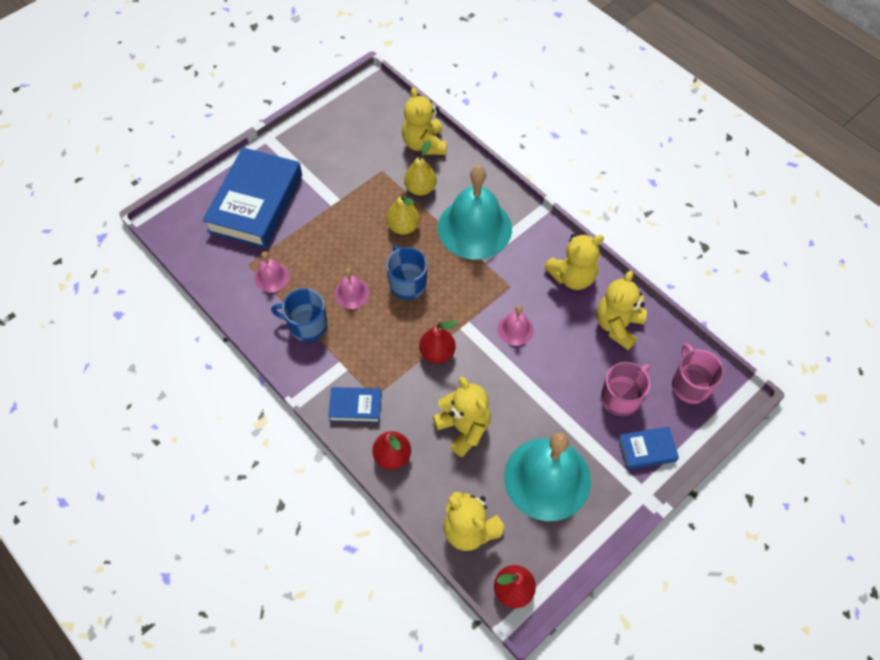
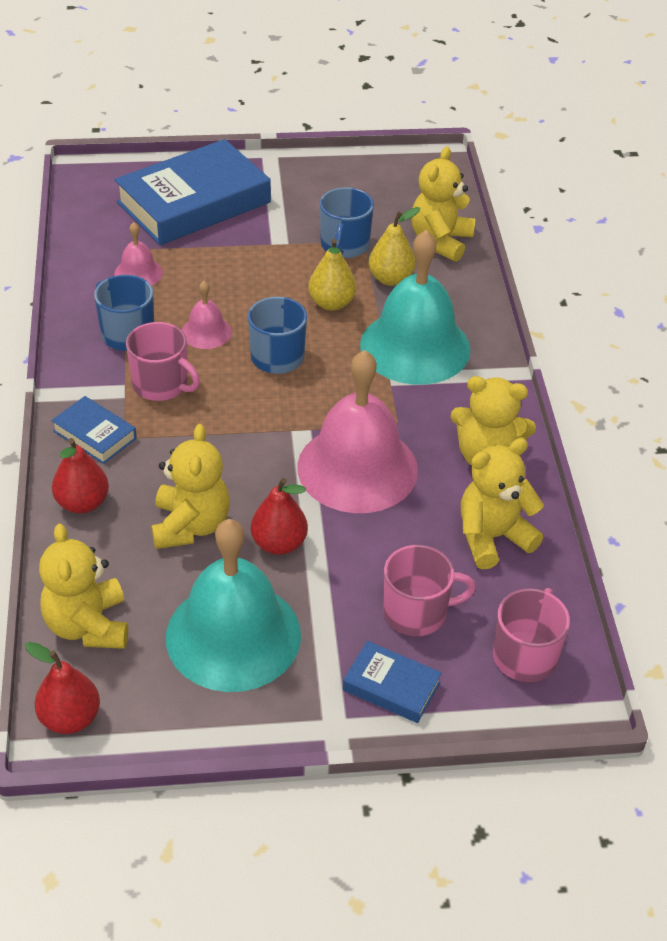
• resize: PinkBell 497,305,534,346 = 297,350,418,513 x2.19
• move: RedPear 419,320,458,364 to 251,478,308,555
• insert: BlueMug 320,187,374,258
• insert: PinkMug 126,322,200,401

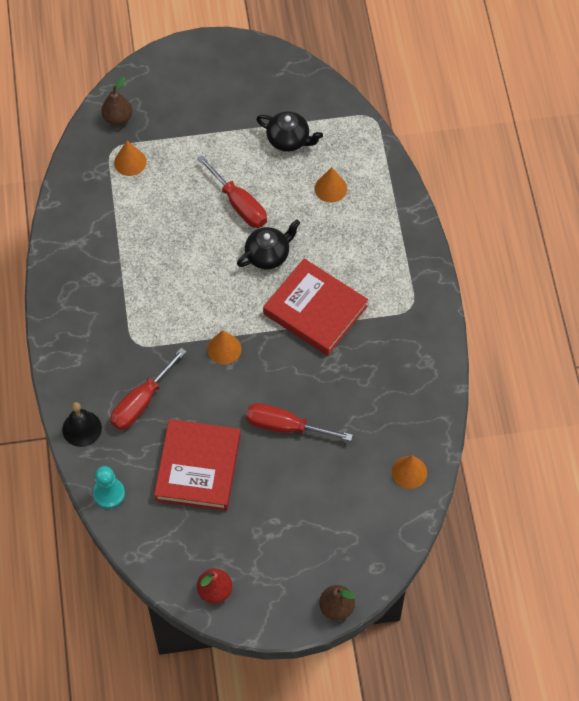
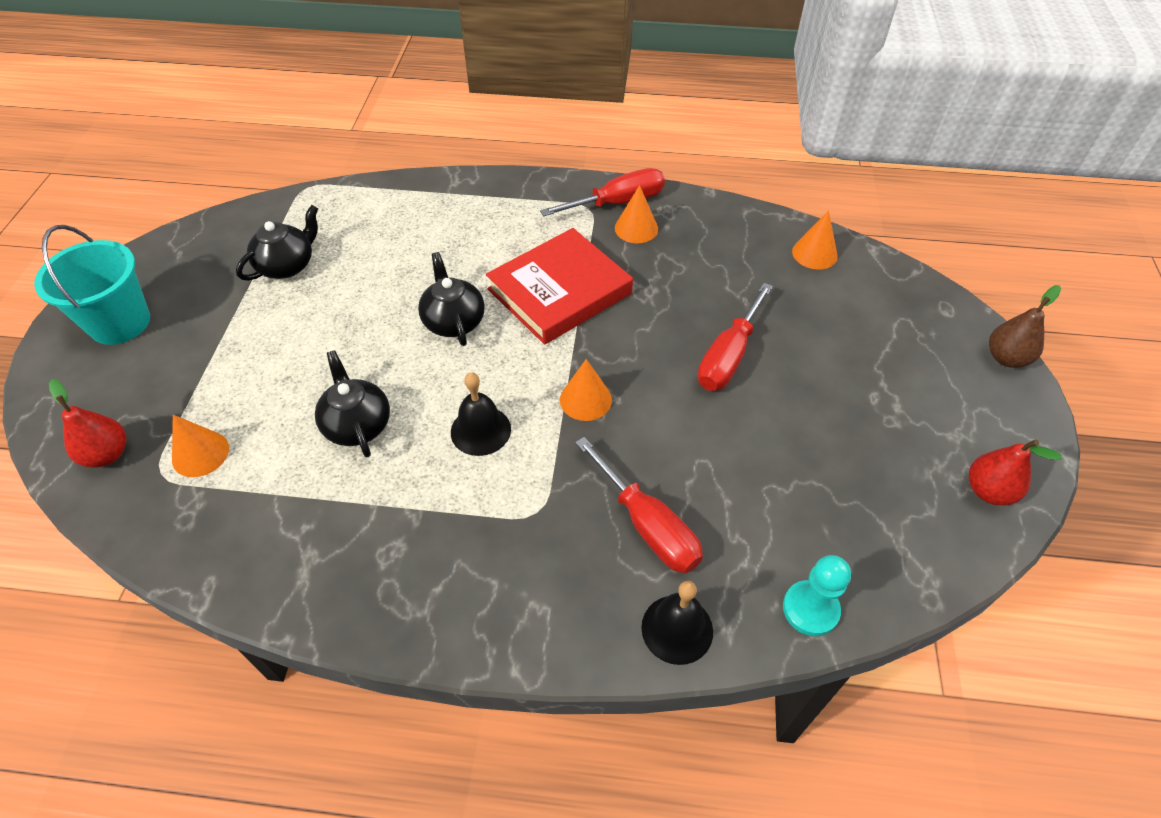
• recolor: BrownPear 101,77,132,126 to RedPear 49,379,127,468
• move: RedScrewdriver 198,155,267,228 to 540,168,665,216
• move: OrangeCone 315,167,347,203 to 615,185,658,243
• delete: RedBook 154,419,241,511
• insert: TurquoiseBucket 34,225,150,345
• insert: BlackTeapot 315,350,390,457
• insert: BlackBell 451,372,511,456

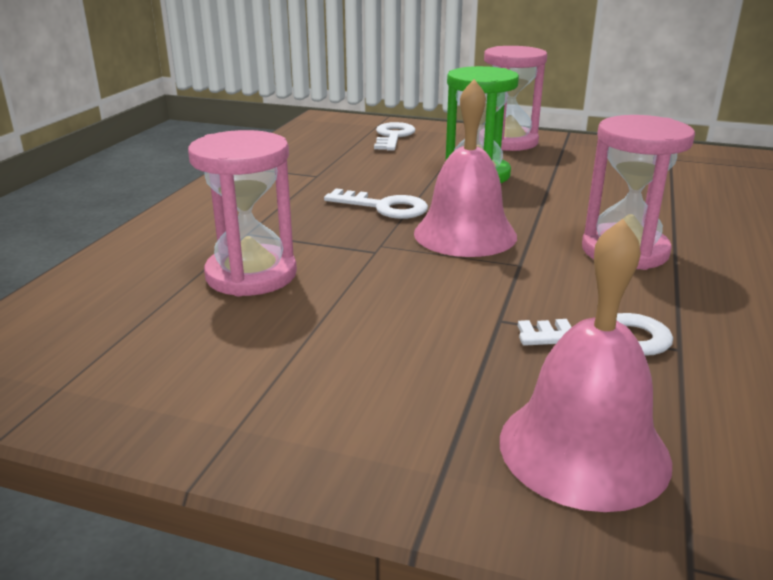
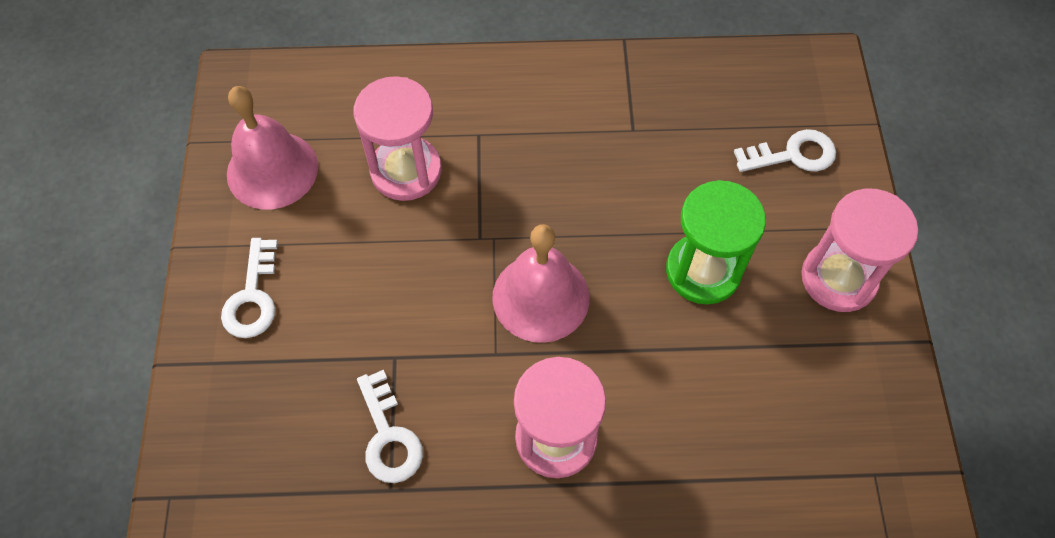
• move: WhiteKey 324,188,428,219 to 221,238,278,338
• move: PinkBell 500,219,672,512 to 227,86,318,209

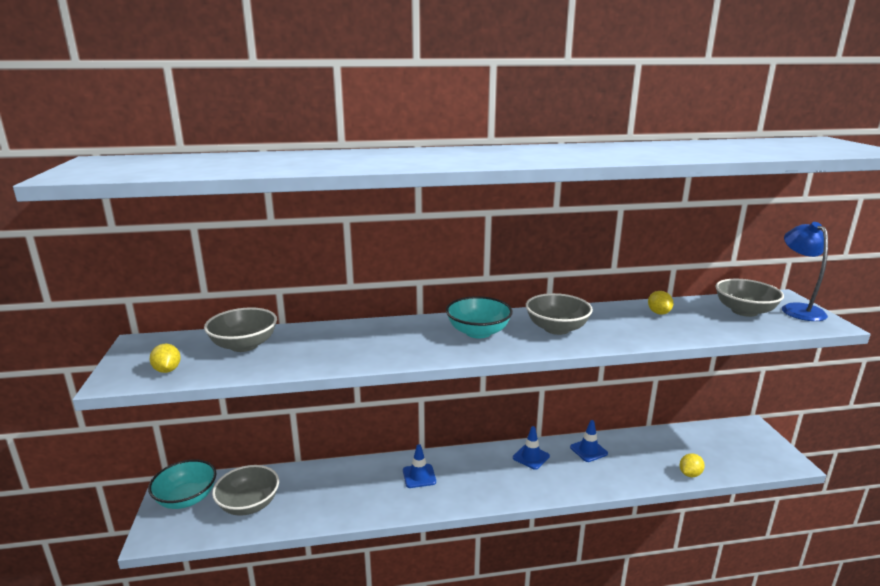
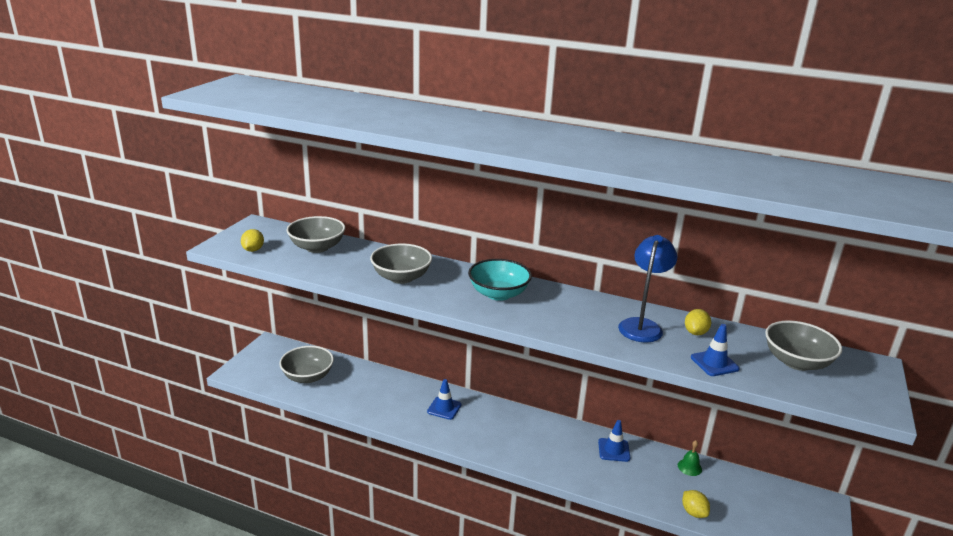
• move: BlueLamp 782,222,828,321 to 618,235,677,343
• move: GreyBowl 526,293,593,335 to 370,244,432,284
• move: BlueTrafficCone 513,426,550,470 to 691,324,740,376
• rotate: YellowLemon 680,453,705,477 = 682,490,710,518 75 degrees clockwise
• delete: TurquoiseBowl 148,459,216,509
• insert: GreenBell 678,440,702,476

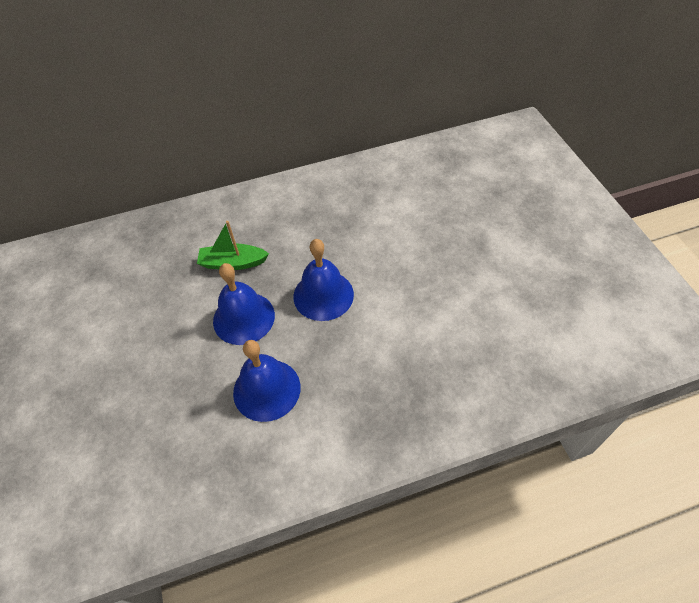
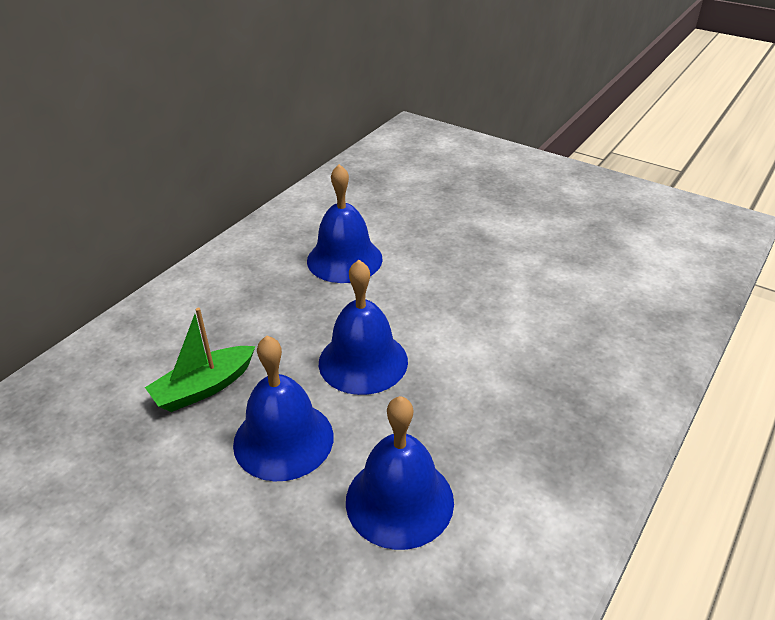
• insert: BlueBell 307,164,383,283

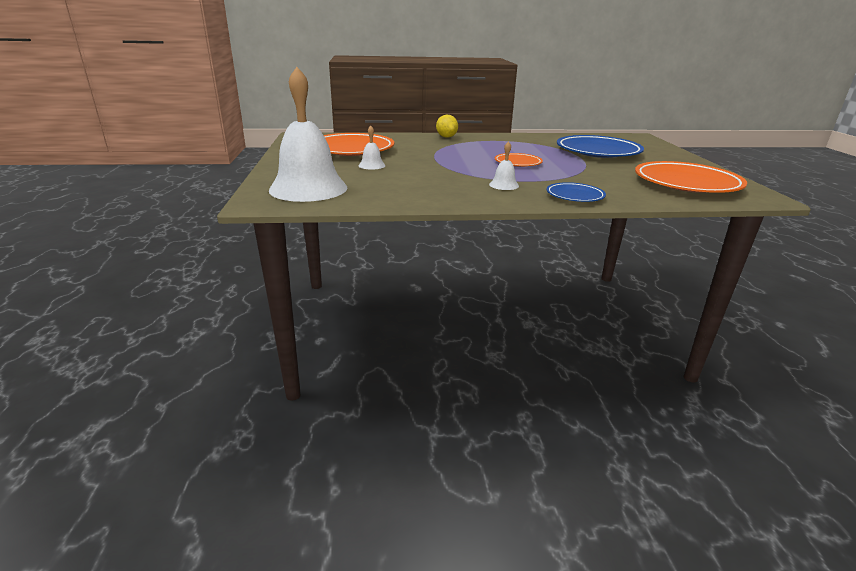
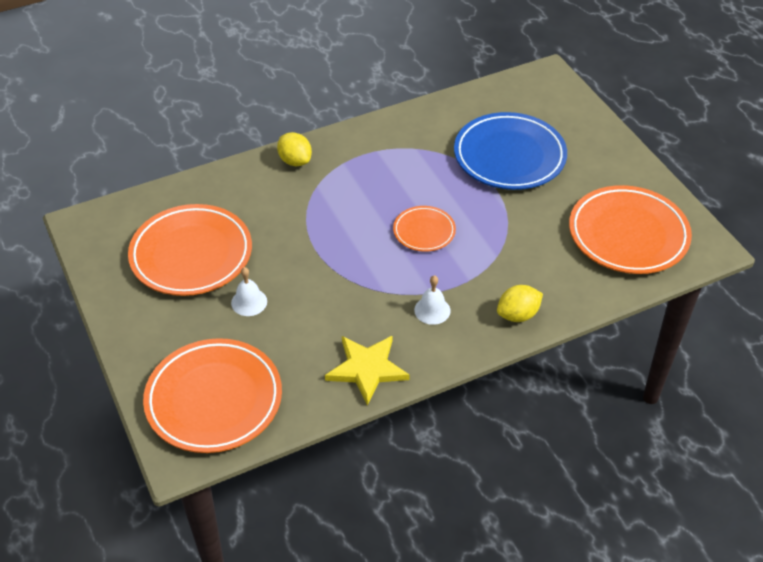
• replace: WhiteBell 269,67,347,202 to OrangePlate 143,338,282,453
• replace: BluePlate 547,182,606,202 to YellowLemon 497,285,543,322
• insert: YellowStar 325,336,410,405

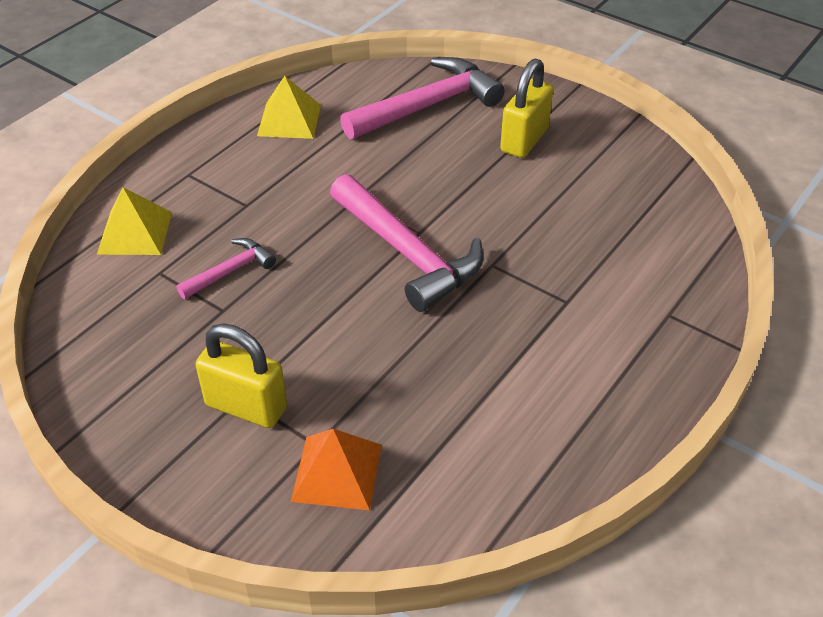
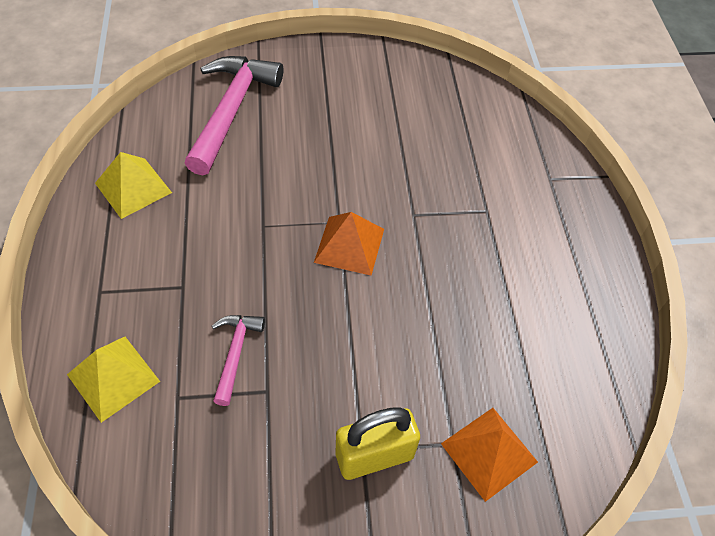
• delete: YellowPadlock 500,59,553,158
• replace: PinkHammer 330,174,483,312 to OrangePyramid 314,212,384,275

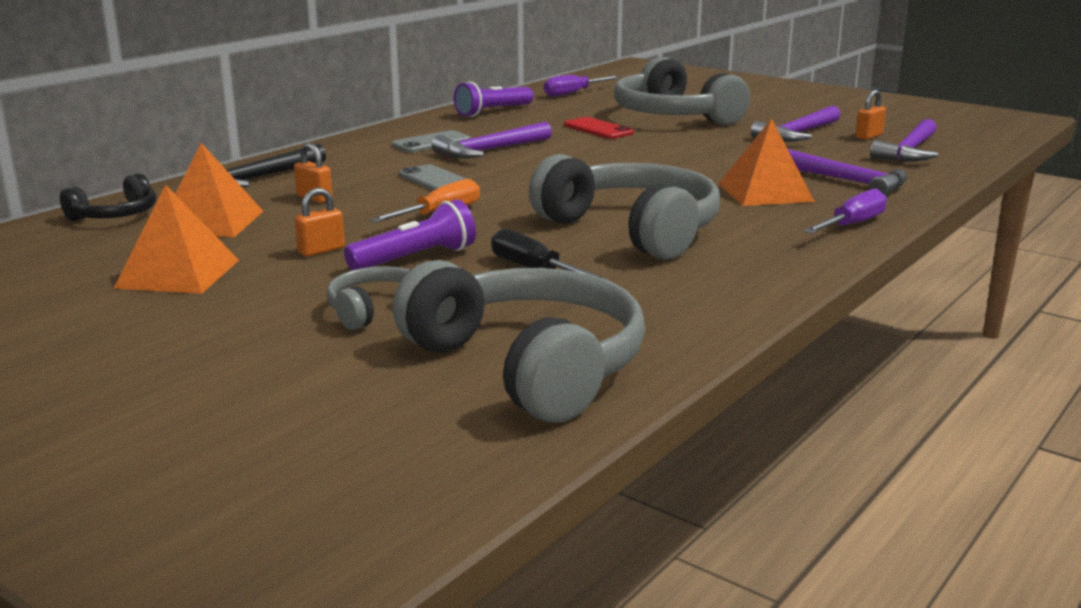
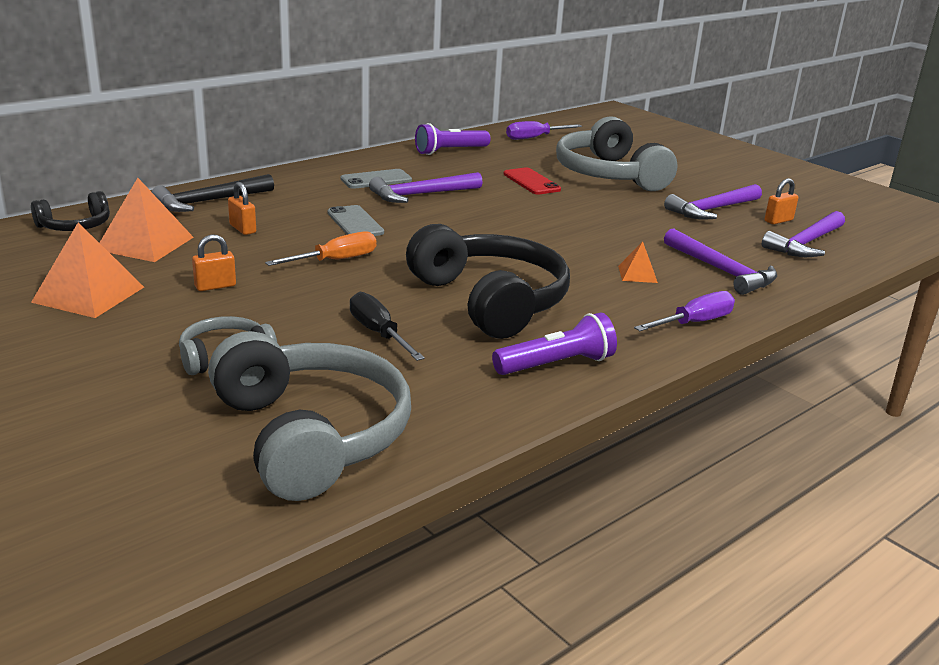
• resize: OrangePyramid 718,118,815,206 = 618,241,658,283 x0.52
• recolor: GreyHeadphones 529,154,720,260 to BlackHeadphones 406,224,570,339
• move: PurpleFlashlight 344,199,476,270 to 492,313,617,375

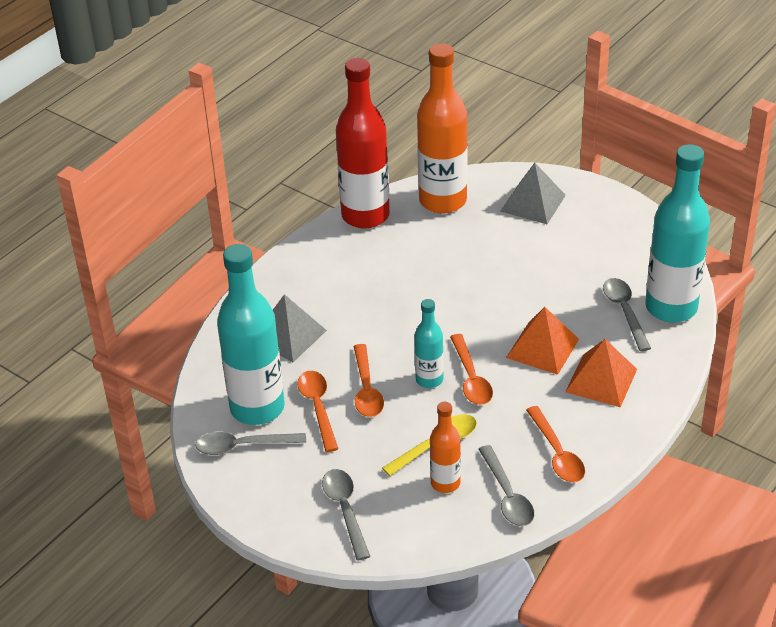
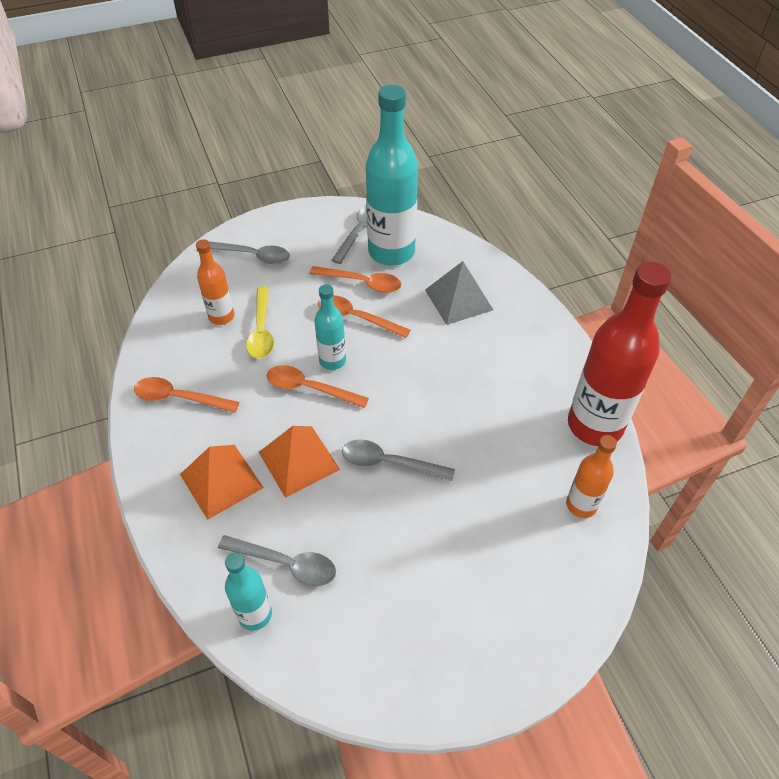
• resize: OrangeBottle 417,43,468,213 = 566,435,617,518 x0.51
• resize: TurquoiseBottle 645,144,710,323 = 225,553,272,630 x0.51
• delete: GreyPyramid 500,163,566,224
• move: GreySpoon 479,445,534,526 to 342,439,455,481

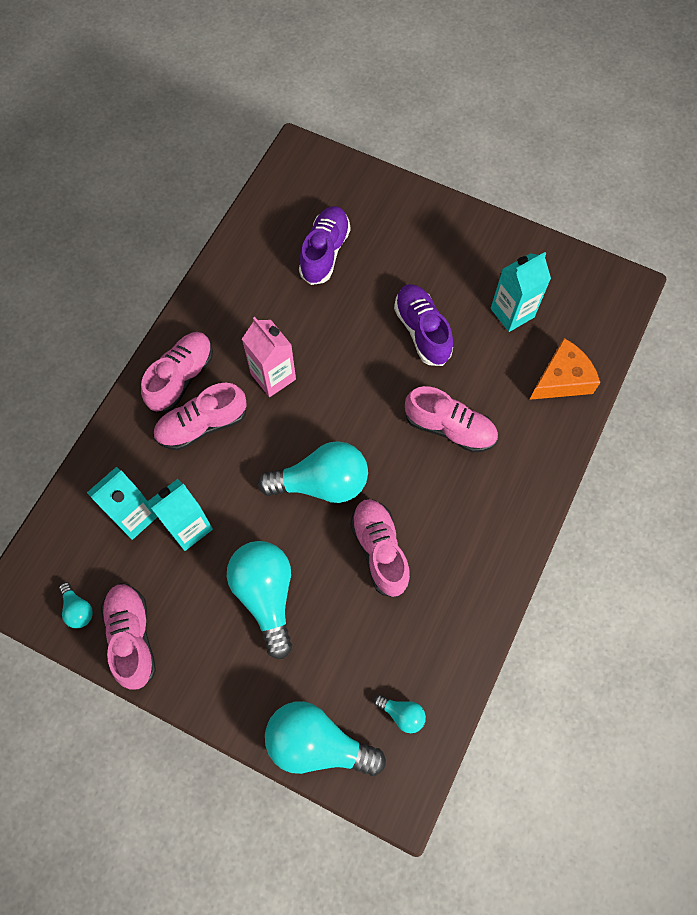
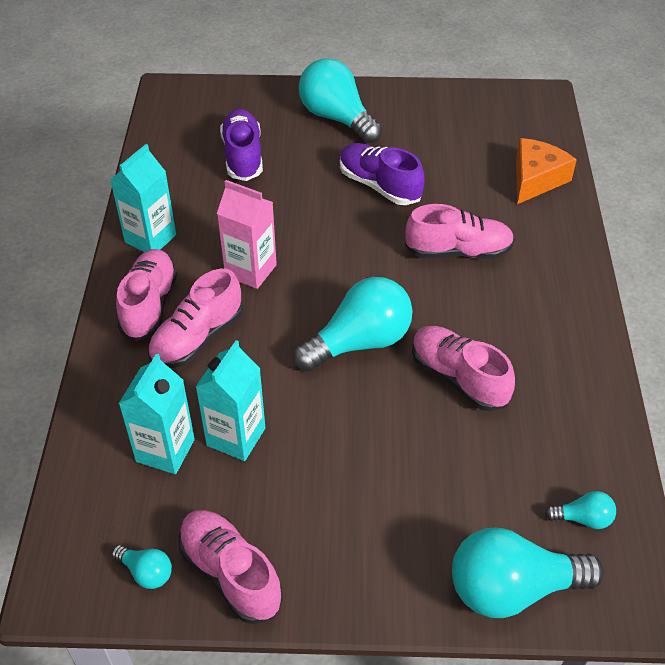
• move: TurquoiseCarton 491,252,551,332 to 110,144,176,252
• move: TurquoiseLightBulb 227,541,292,659 to 299,58,382,143

